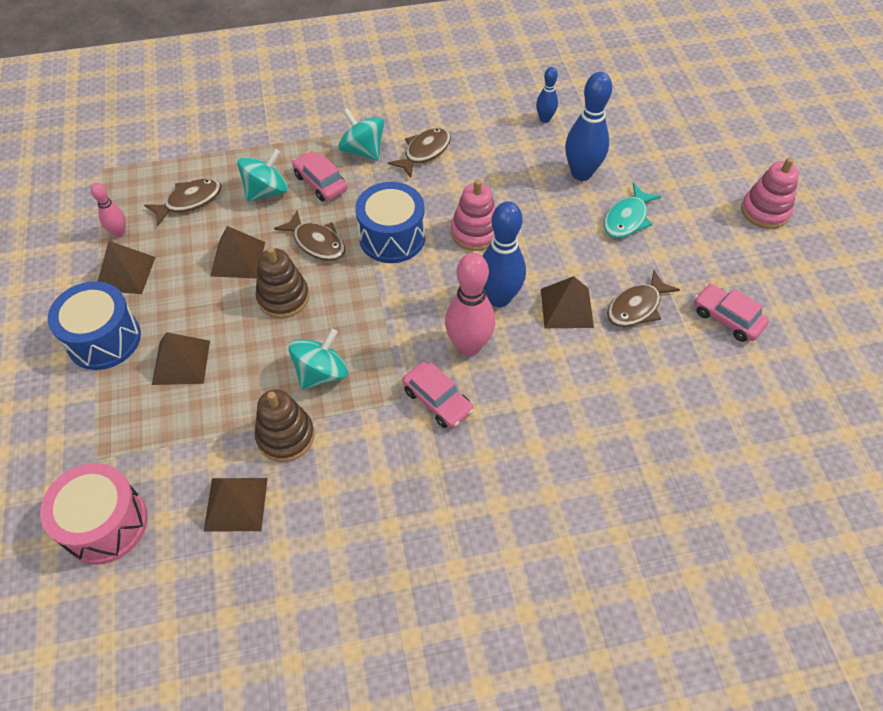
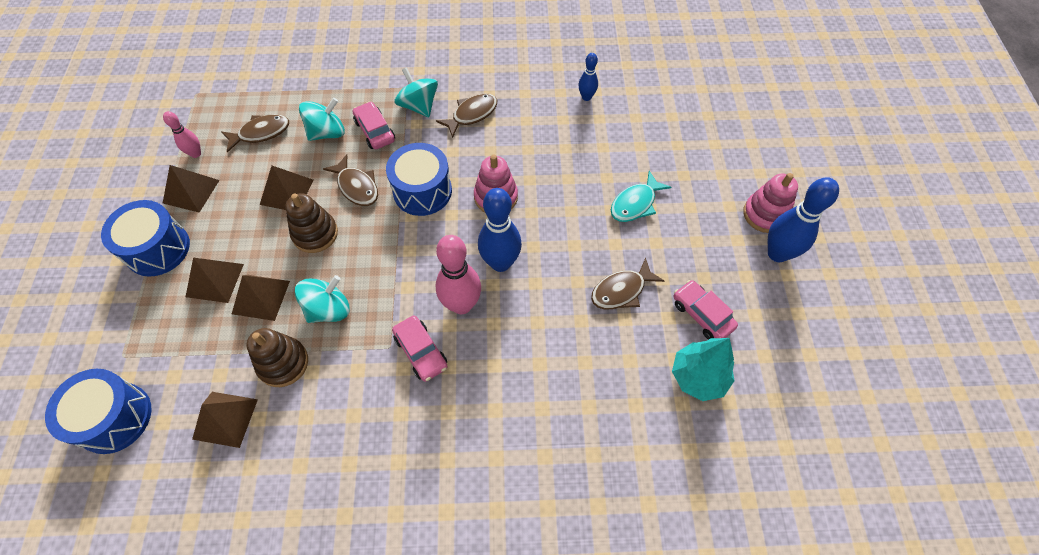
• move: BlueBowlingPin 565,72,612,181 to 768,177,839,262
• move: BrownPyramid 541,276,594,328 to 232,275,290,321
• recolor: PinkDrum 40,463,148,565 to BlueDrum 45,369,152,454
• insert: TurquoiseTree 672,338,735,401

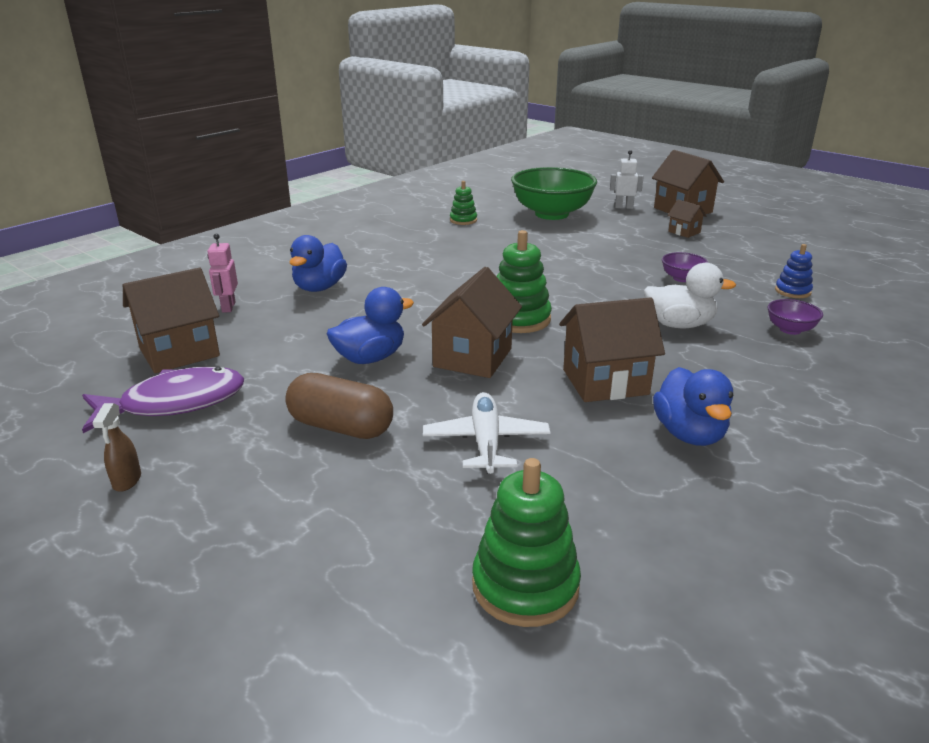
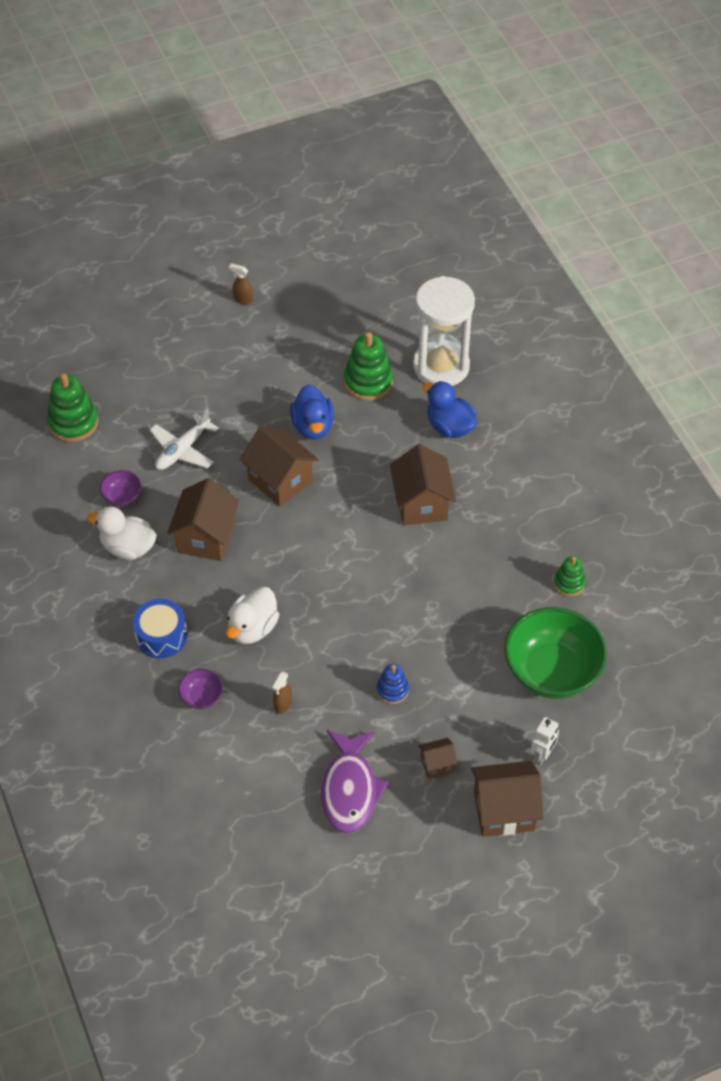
• move: GreenStackingToy 496,230,552,333 to 344,332,393,400
• replace: PinkRobot 207,234,238,313 to WhiteHourglass 413,276,475,386
• move: BlueStackingToy 775,244,813,298 to 376,664,409,704
• move: PurpleBowl 662,252,708,282 to 100,470,141,506
• move: BrownHouse 123,268,220,373 to 390,444,456,525
• move: PurpleFish 82,366,244,433 to 321,730,389,833
• recolor: BlueDuck 653,367,733,446 to WhiteDuck 87,506,157,560
• delete: BrownCapsule 285,373,393,439
• rotate: WhitePlane 423,392,550,474 = 150,408,219,470 105 degrees clockwise
• insert: BlueDrum 133,599,187,658
• insert: BrownSprayBottle 272,672,292,714

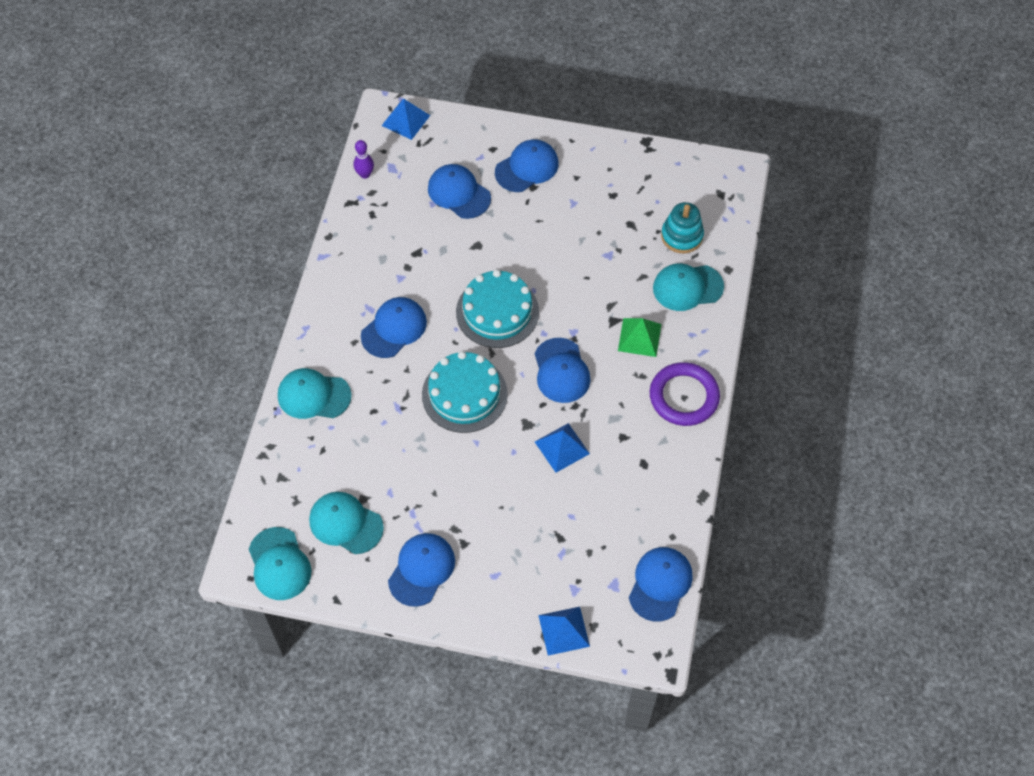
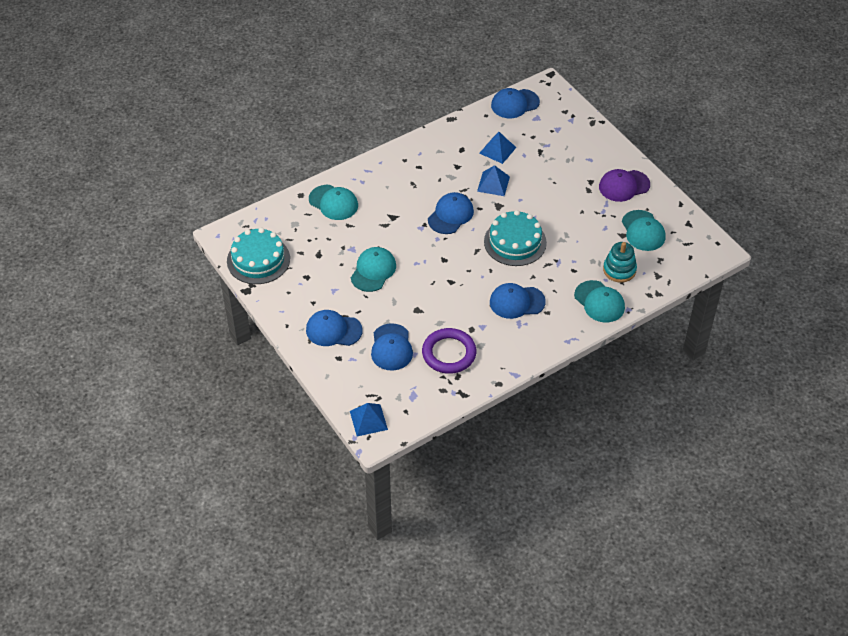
• delete: PurpleBowlingPin 354,140,374,179
• move: TurquoiseStackingToy 661,202,704,253 to 603,242,637,283
• move: TurquoiseCake 456,270,539,348 to 227,228,290,284
• delete: GreenPyramid 618,318,661,357
• move: PurpleRing 650,362,720,426 to 422,328,477,374
• move: TurquoiseCap 249,527,311,600 to 351,247,396,292
• recolor: BlueCap 388,533,455,607 to PurpleCap 599,169,650,202
• move: BluePyramid 538,607,590,656 to 479,132,517,164

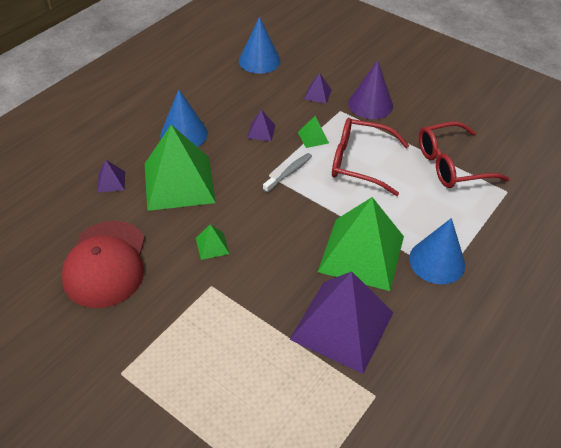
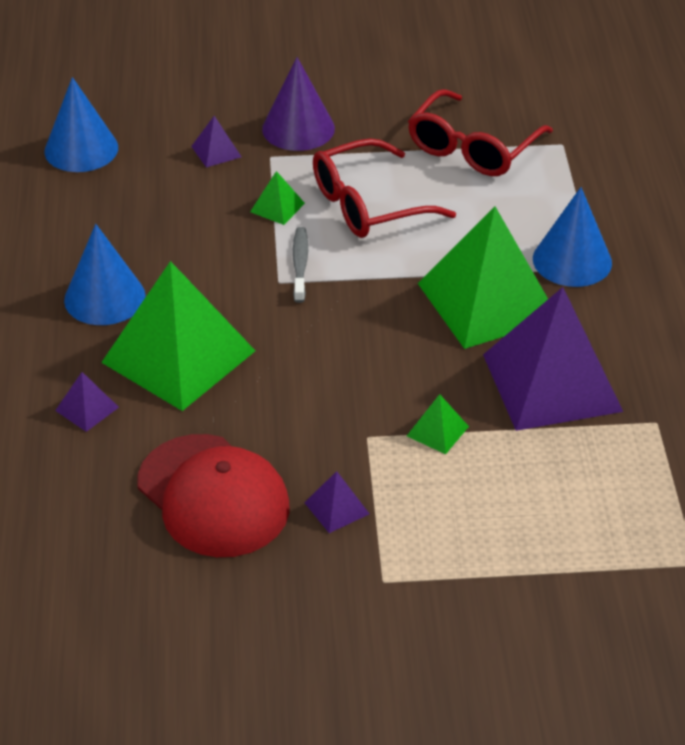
• move: PurplePyramid 247,110,276,141 to 304,471,369,533
• move: GreenPyramid 196,224,229,260 to 407,394,469,454

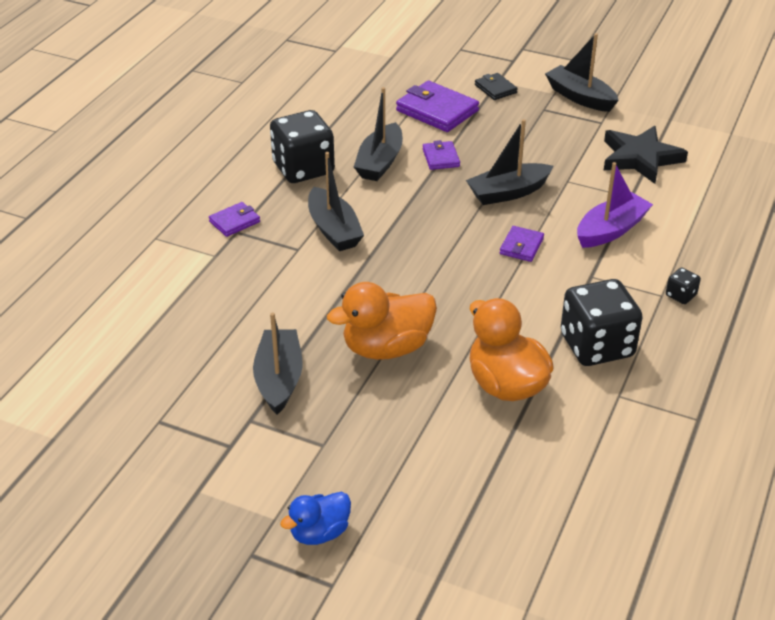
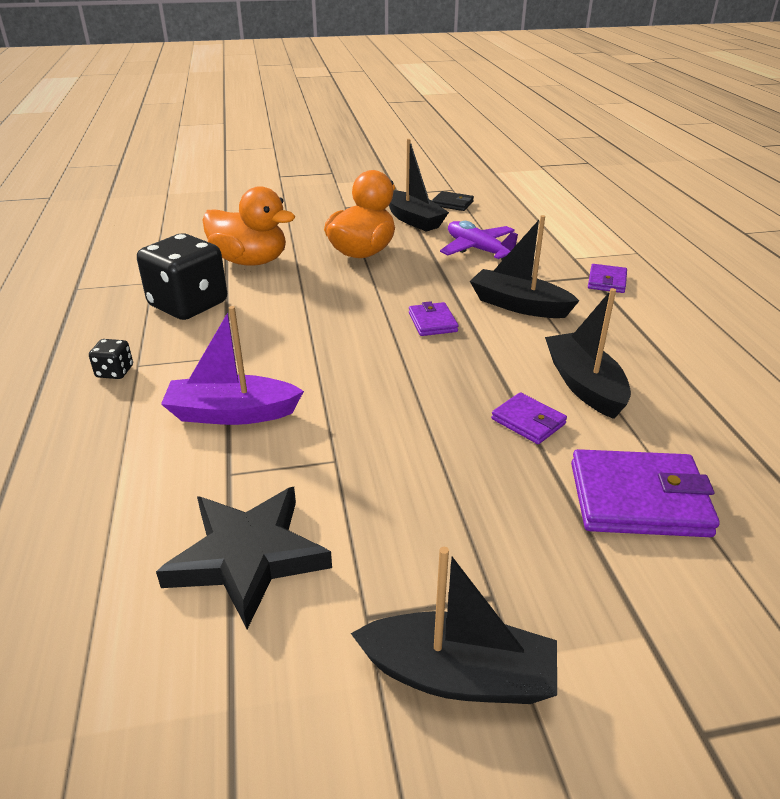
• move: BlackWallet 475,73,518,100 to 432,191,474,211
• delete: BlackDice 270,110,335,183
• delete: BlackBoat 466,119,554,205
• rotate: PurpleBoat 577,162,653,248 = 161,306,304,425 75 degrees clockwise
• move: PurpleWallet 500,226,544,262 to 409,301,458,336
• delete: BlueDuck 280,492,351,545
• insert: PurplePlane 440,221,518,260

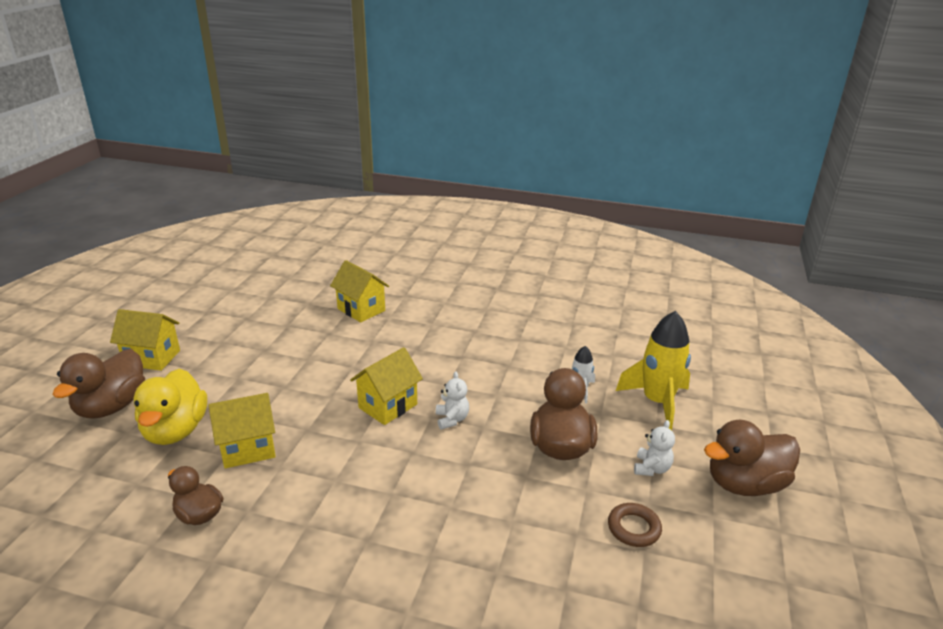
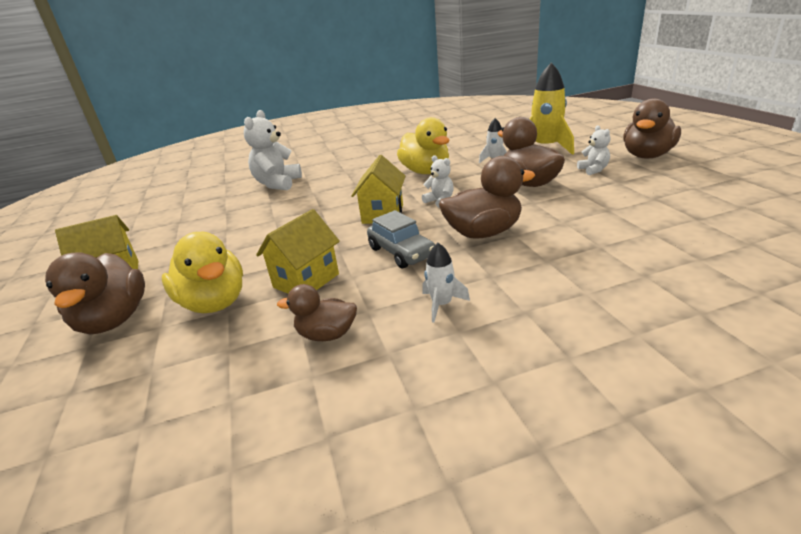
• replace: YellowHouse 330,260,389,322 to WhiteTeddyBear 244,110,302,190
• delete: BrownRing 608,503,662,547
• insert: YellowDuck 397,117,450,174
• insert: BrownDuck 439,156,535,239
• insert: GreyCar 367,210,435,268
• insert: WhiteRocket 422,243,470,323

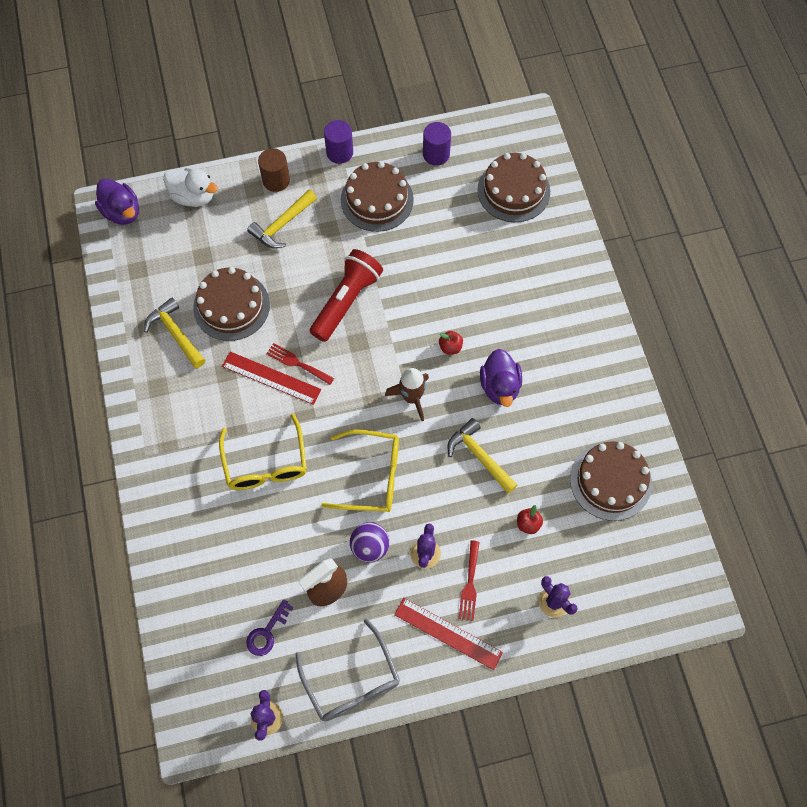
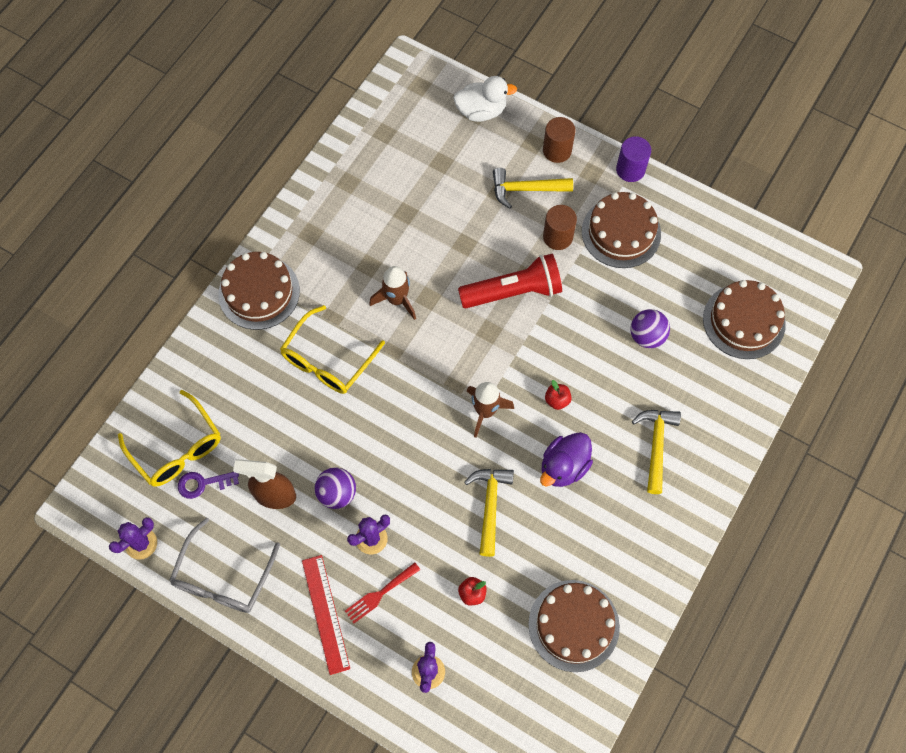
• delete: PurpleCylinder 423,122,451,166
• rotate: WhiteDuck 163,168,218,207 = 453,76,517,122 75 degrees counterclockwise
• delete: PurpleDuck 95,179,139,225
• move: BrownCake 193,267,270,341 to 218,252,300,330
• move: YellowHammer 144,297,206,368 to 632,410,681,494
• delete: RedFork 266,343,334,385
• replace: RedRuler 222,352,321,405 to BrownRocket 369,266,416,320
• move: YellowGlasses 321,429,399,512 to 118,390,221,487
• insert: BrownCylinder 543,205,577,250
• insert: PurpleBall 630,309,670,348

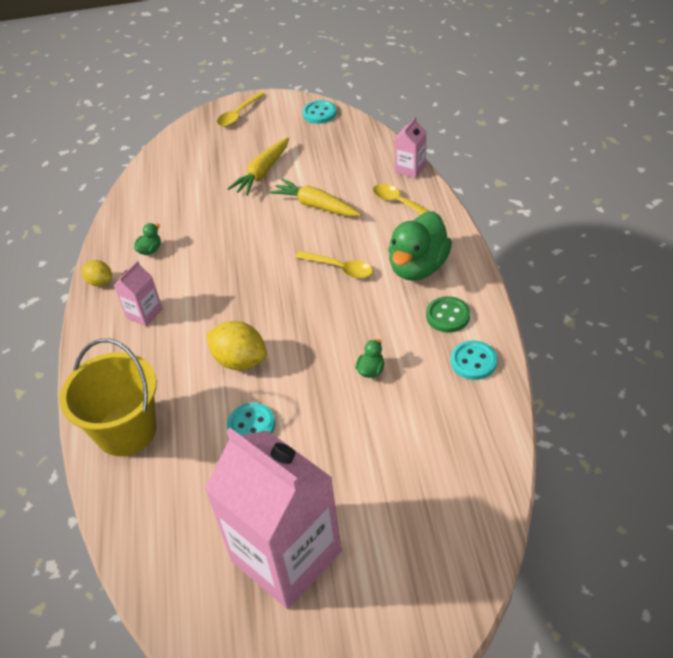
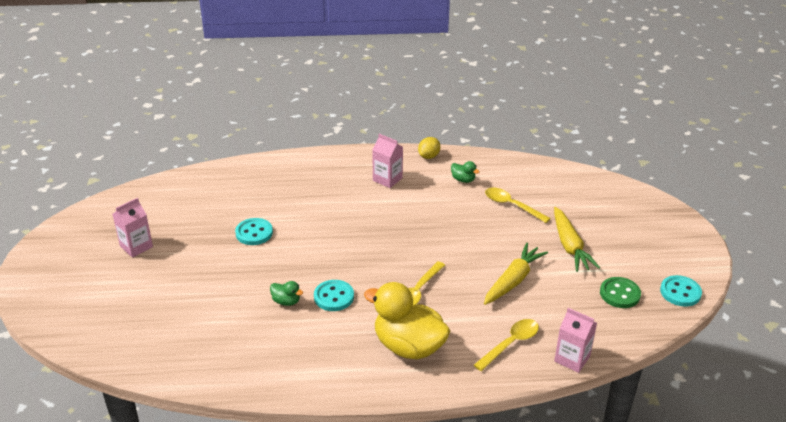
• move: YellowSpoon 217,92,265,127 to 485,188,551,223
• rotate: YellowCarrot 227,137,289,196 = 554,207,600,272 135 degrees counterclockwise
• recolor: GreenDuck 388,211,452,281 to YellowDuck 364,282,450,359
• move: GreenButton 426,296,470,333 to 600,277,641,308
• delete: YellowLemon 206,321,267,370
• delete: YellowBucket 60,338,157,456
• move: TurquoiseButton 451,340,497,380 to 314,280,354,311
• resize: PinkCarton 205,428,342,609 = 113,198,153,258 x0.43

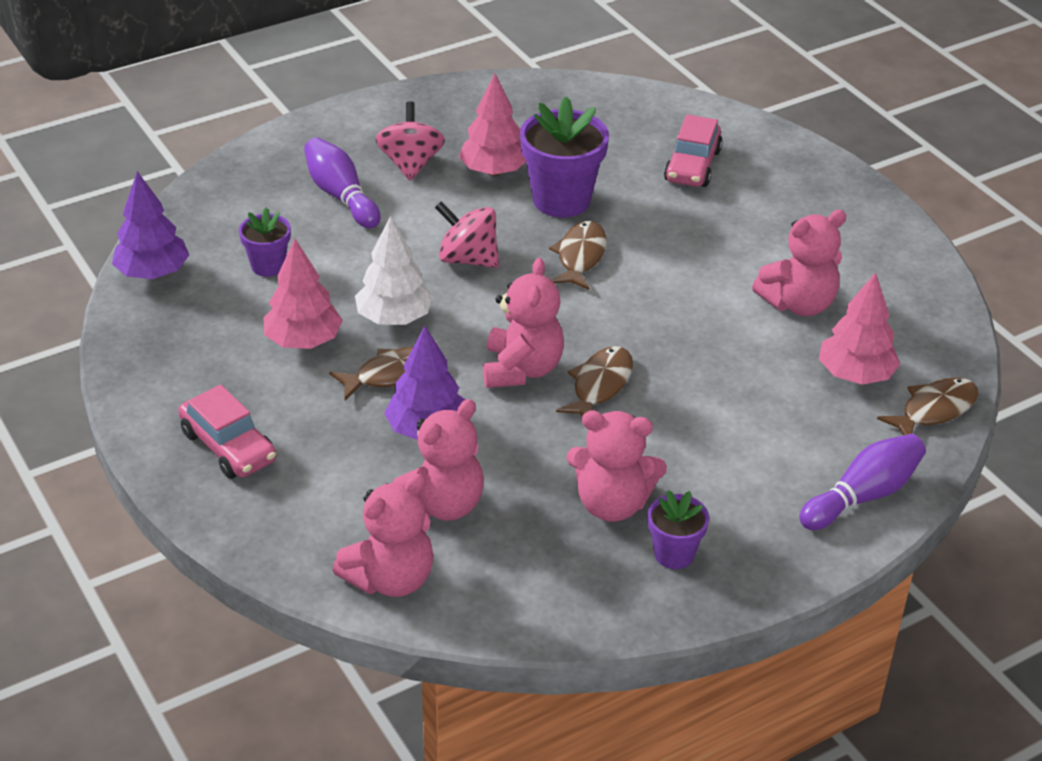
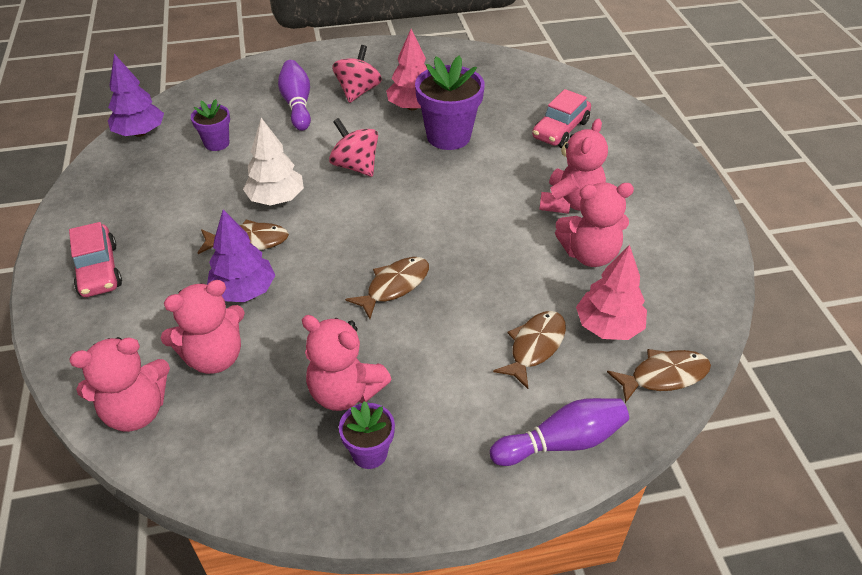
• move: BrownFish 549,221,607,290 to 493,311,566,389
• delete: PinkTree 264,239,343,349
• move: PinkTeddyBear 483,258,564,388 to 539,119,608,214

